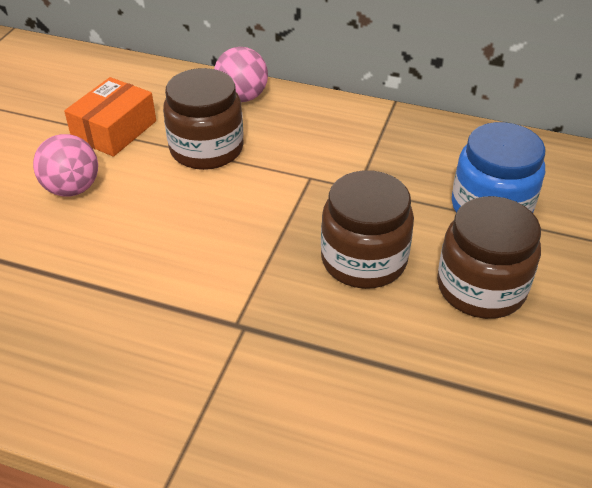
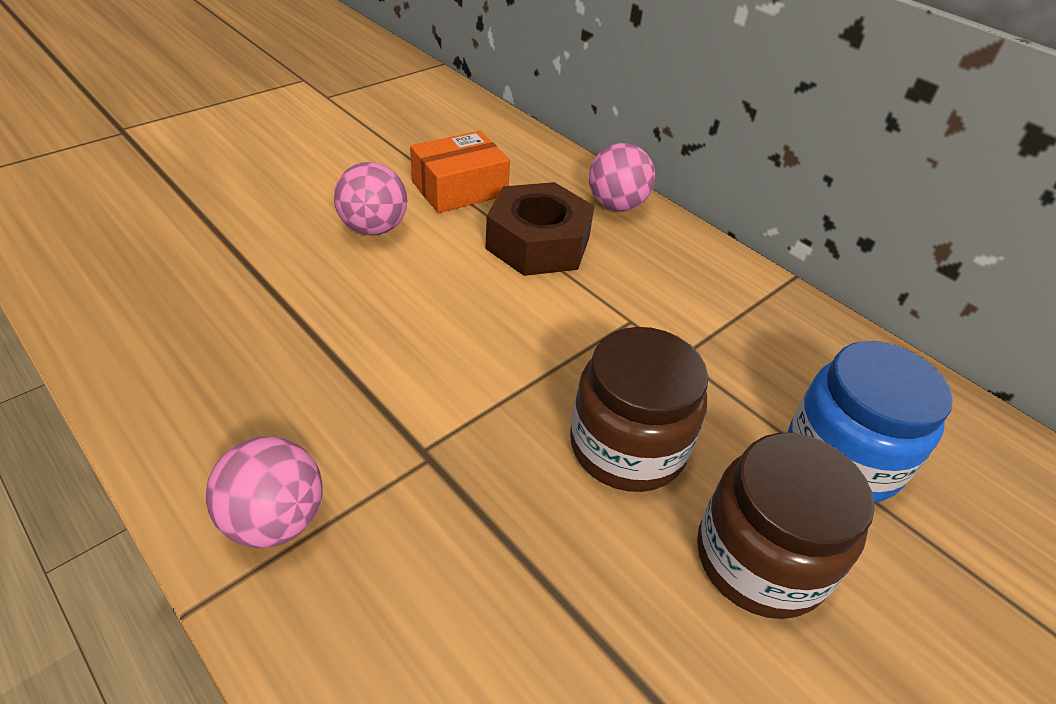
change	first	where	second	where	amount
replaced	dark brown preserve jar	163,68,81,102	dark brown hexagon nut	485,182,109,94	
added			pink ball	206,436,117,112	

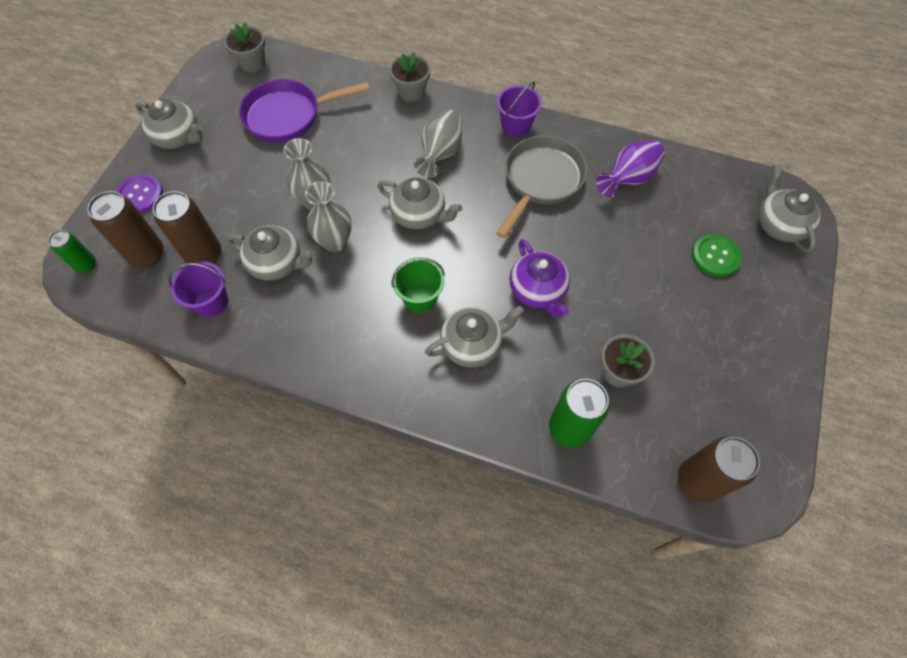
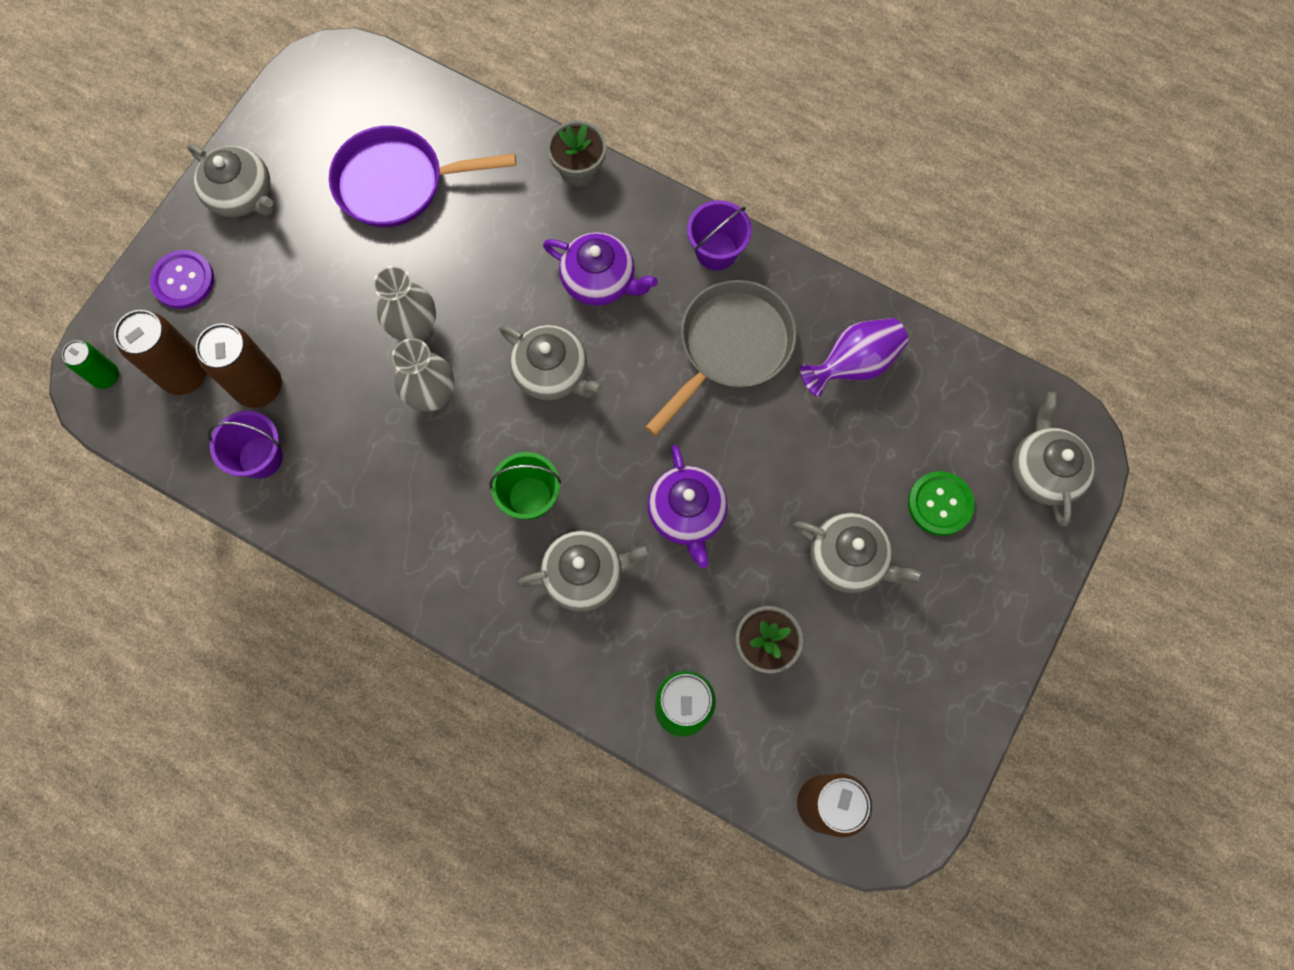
change	first	where	second	where	amount
removed	grey plant pot	224,22,41,50			
moved	grey china teapot	227,225,88,56		793,513,131,80	
replaced	grey vase	414,110,48,68	purple china teapot	543,232,115,74	

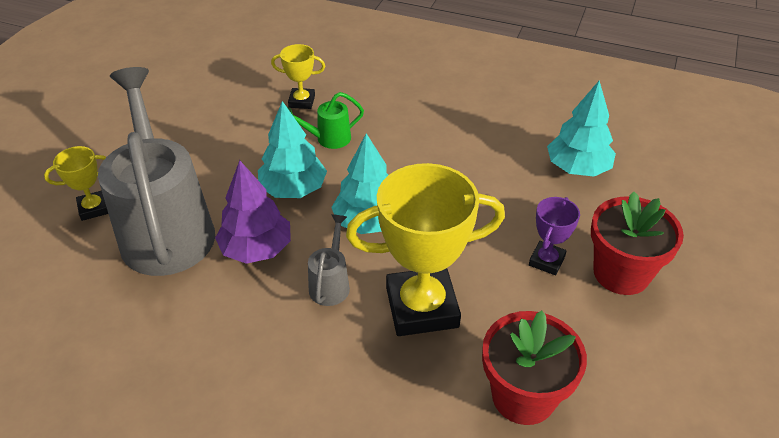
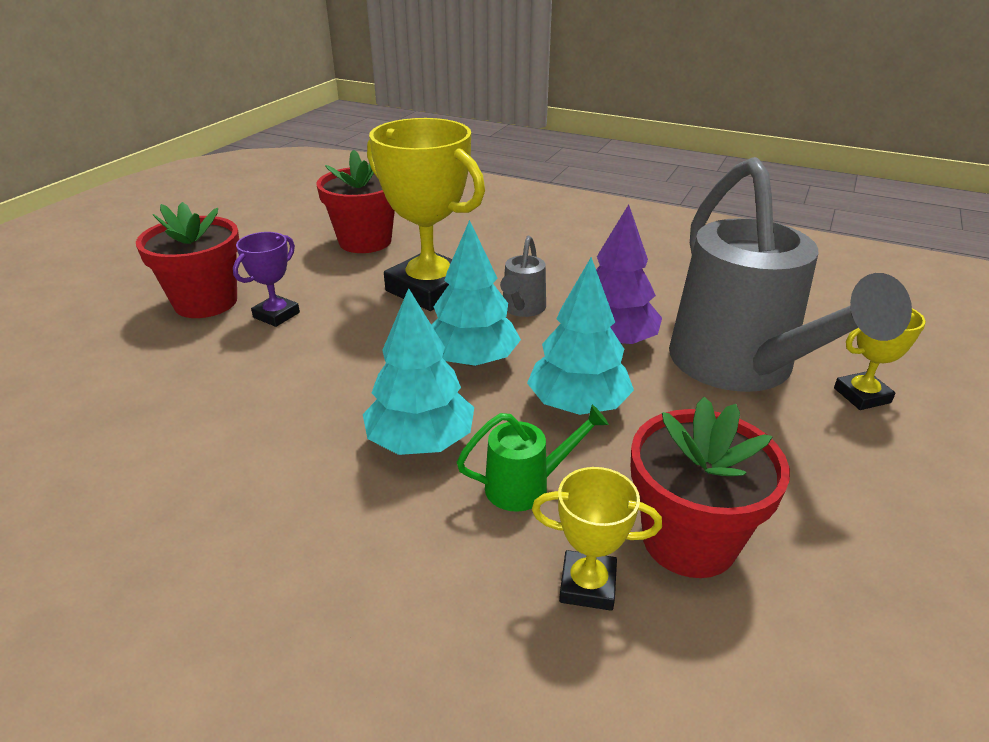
change	first	where	second	where	amount
turned	bright yellow prize cup	346,163,159,173		367,118,118,193	45 degrees clockwise
moved	turquoise tree	547,81,69,95		363,288,111,167	
added			red plant pot	631,397,159,181	

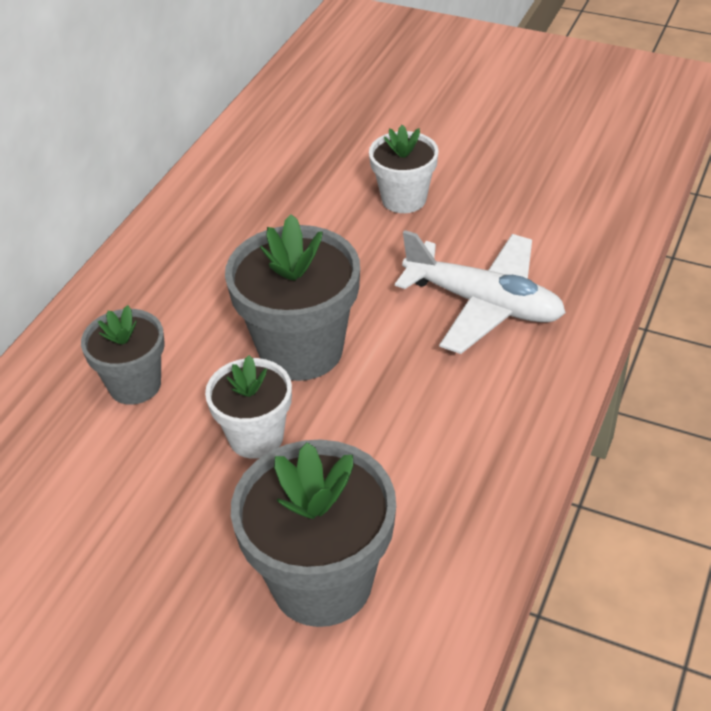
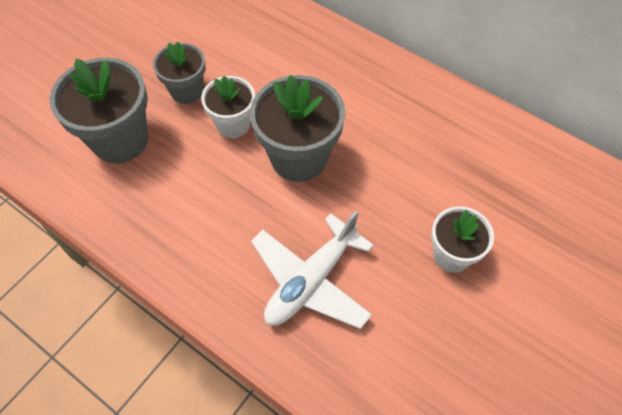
change	first	where	second	where	amount
moved	grey plant pot	81,305,84,100		153,41,53,63	

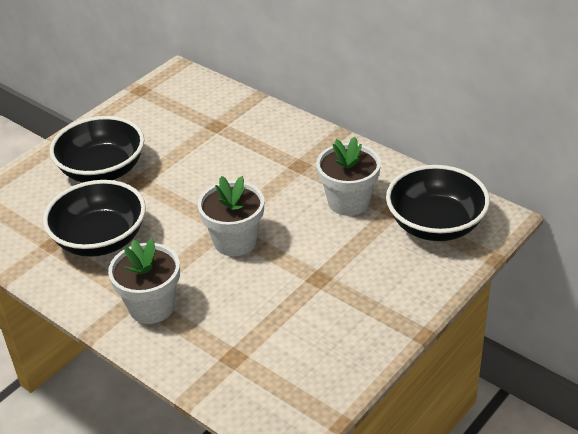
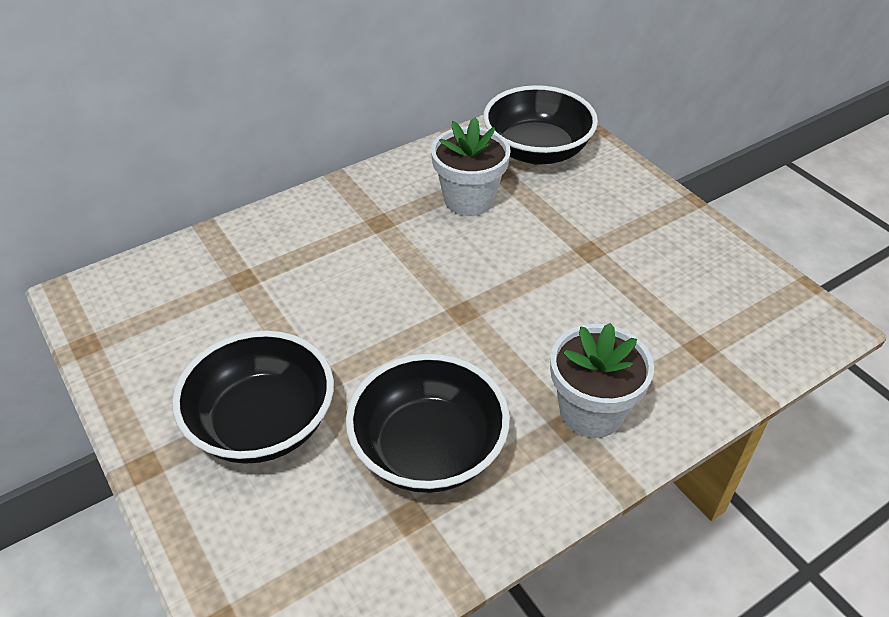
change	first	where	second	where	amount
removed	pure white plant pot	198,176,66,80			

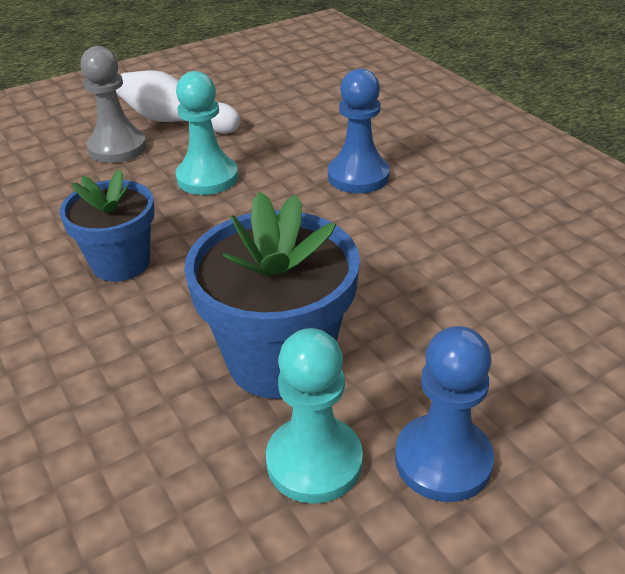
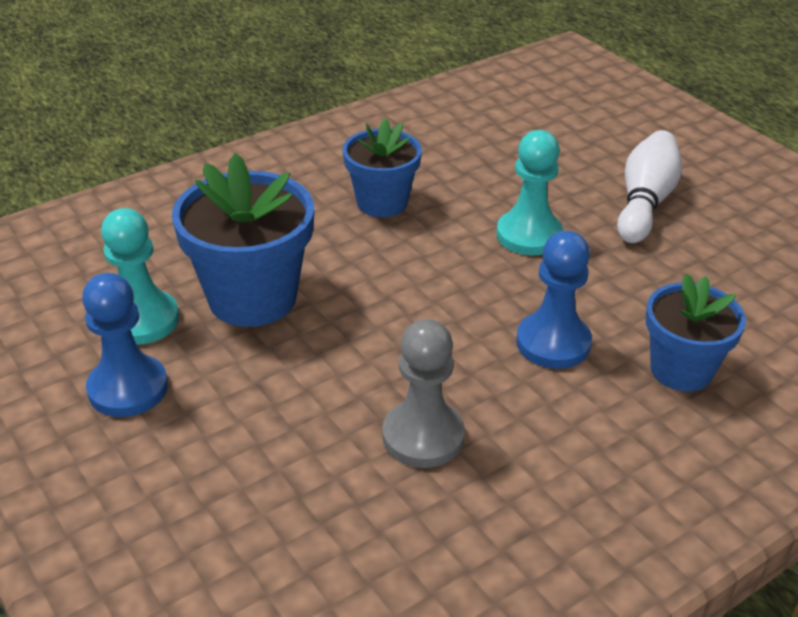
change	first	where	second	where	amount
moved	grey chess pawn	80,46,67,117		382,319,83,149	
added			blue plant pot	646,274,100,118	

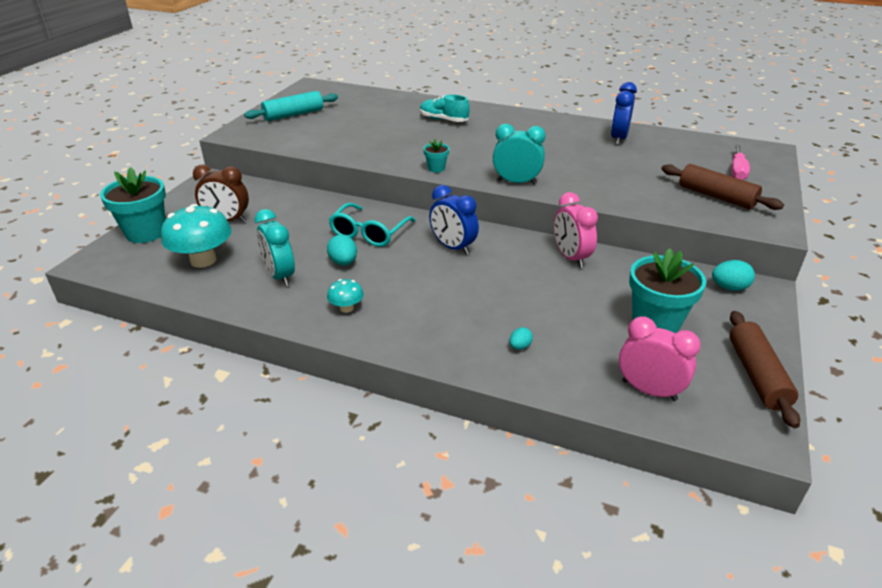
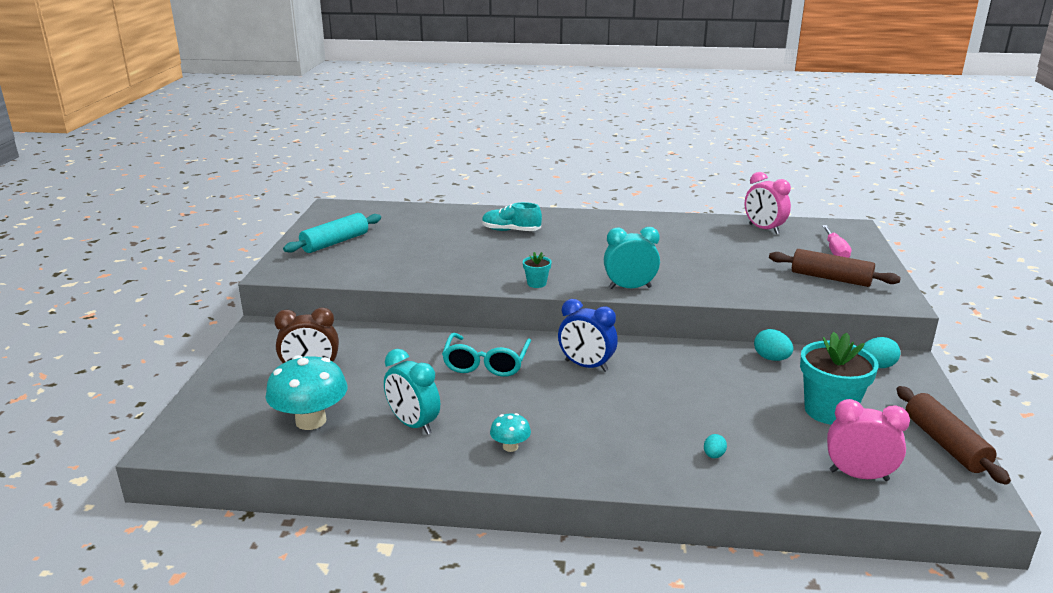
change	first	where	second	where	amount
removed	turquoise plant pot	100,167,66,76			
moved	turquoise toy egg	327,234,30,32		754,329,39,32	
moved	pink alarm clock	554,192,44,76		745,172,46,62	
removed	blue alarm clock	611,82,26,63			

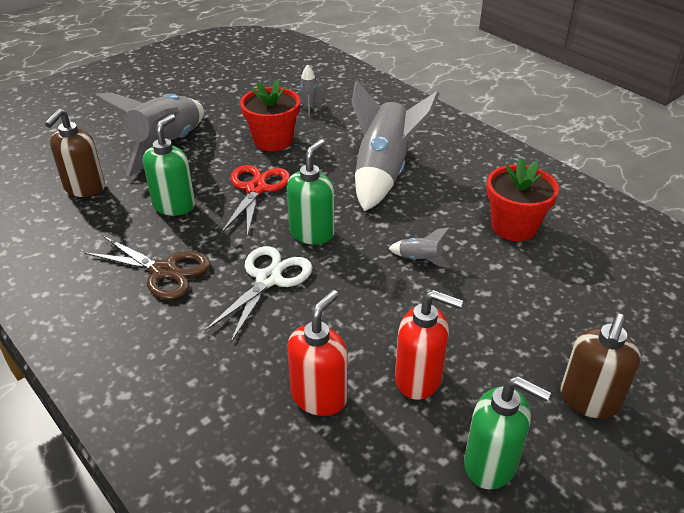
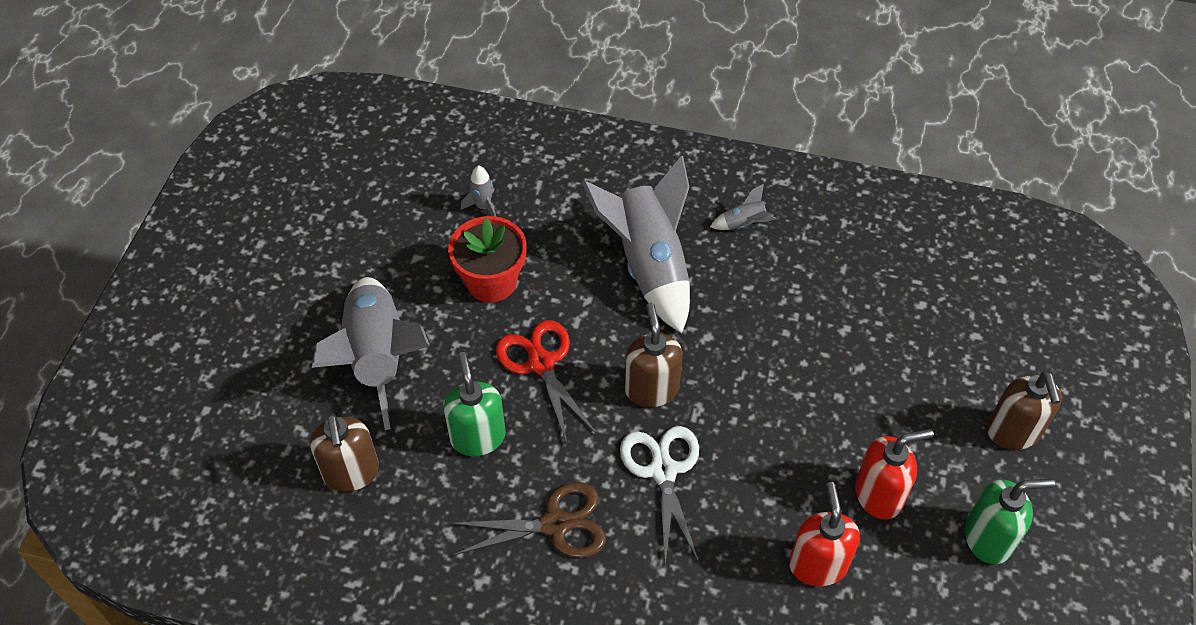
change	first	where	second	where	amount
recoloured	emerald pump bottle	287,139,47,106	dark brown pump bottle	625,303,58,104	
moved	grey spaceship	388,228,63,40		710,184,66,46	
removed	red plant pot	487,158,72,83			

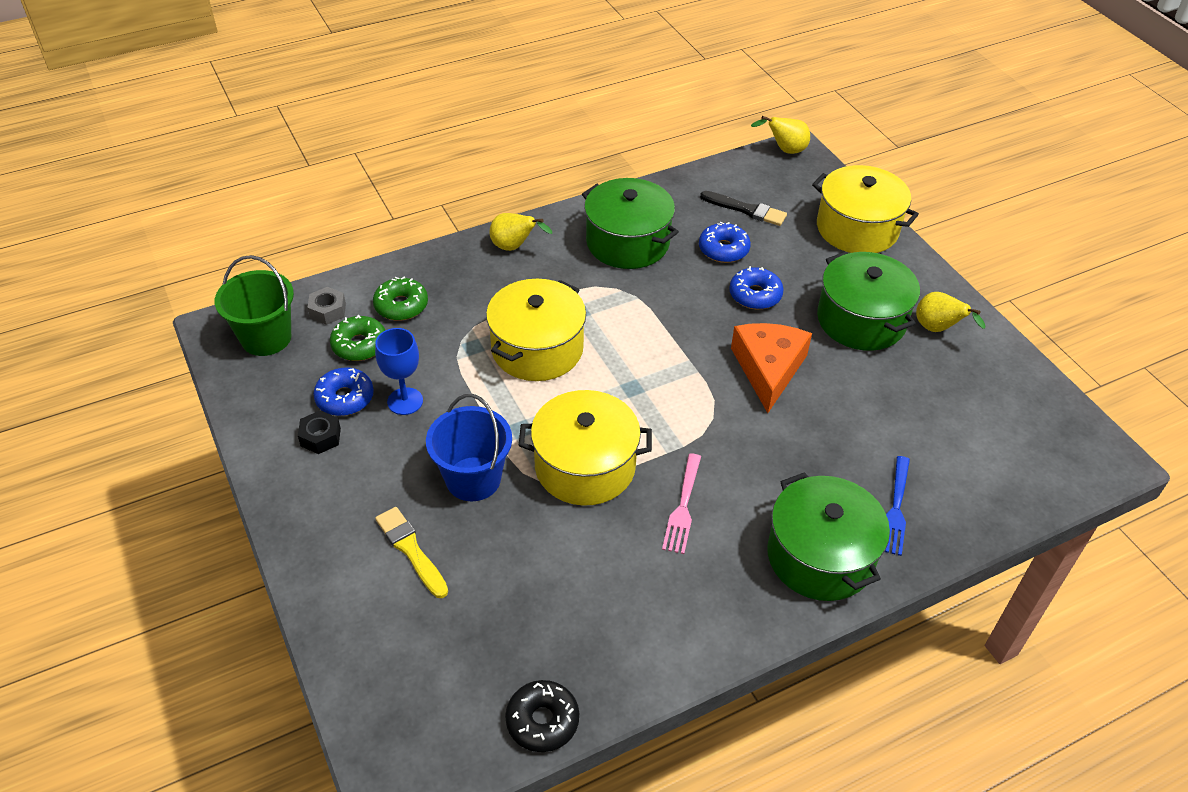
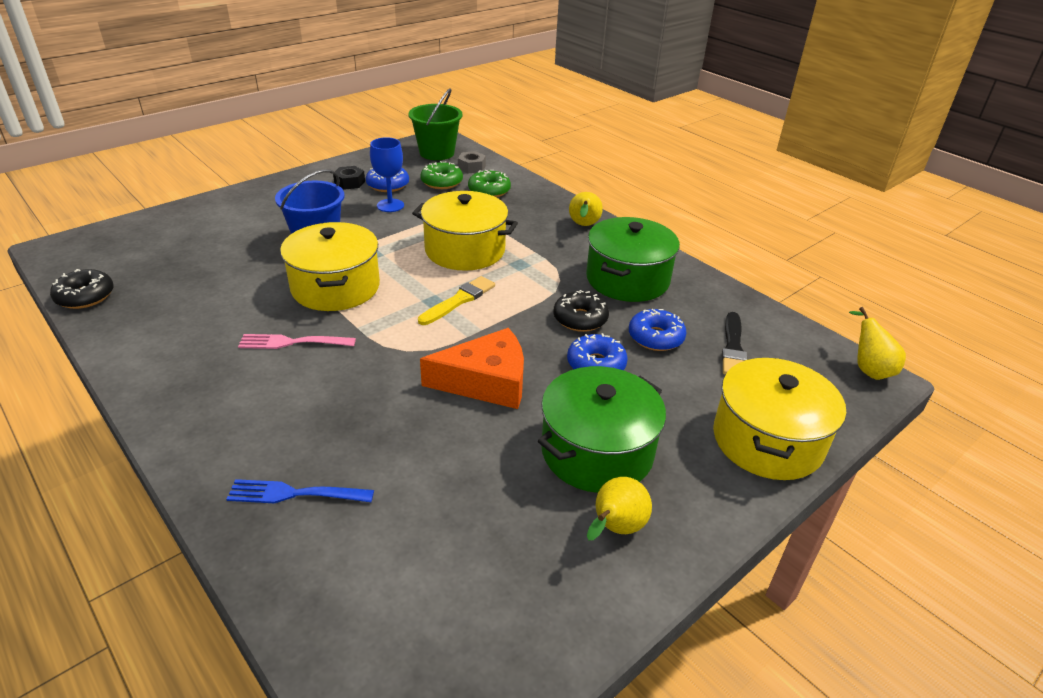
change	first	where	second	where	amount
moved	bright yellow paint brush	375,507,73,91		418,276,77,49	
removed	emerald stockpot	767,472,123,129			
added			ebony glazed donut	553,290,56,42	

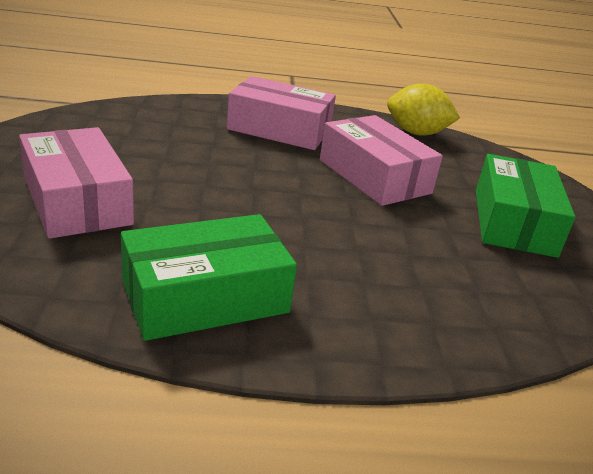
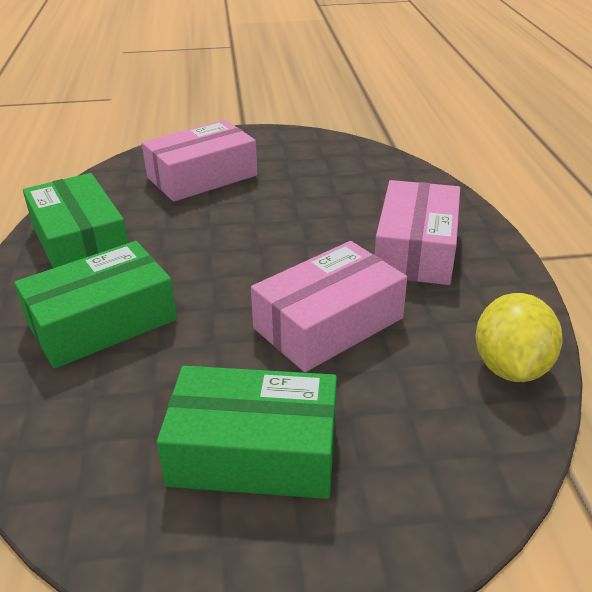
change	first	where	second	where	amount
added			emerald parcel	14,241,163,128	

